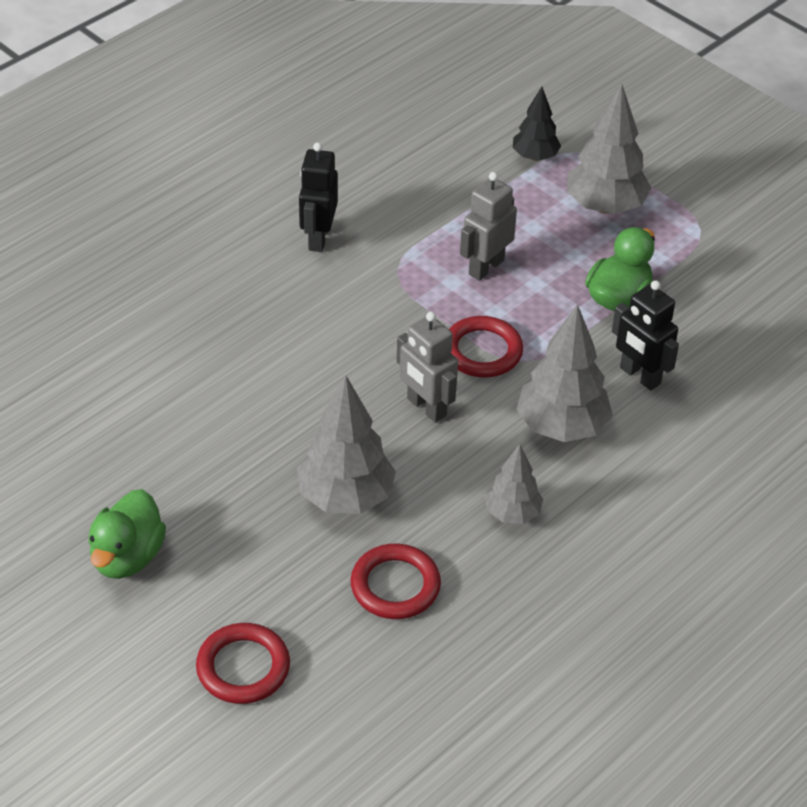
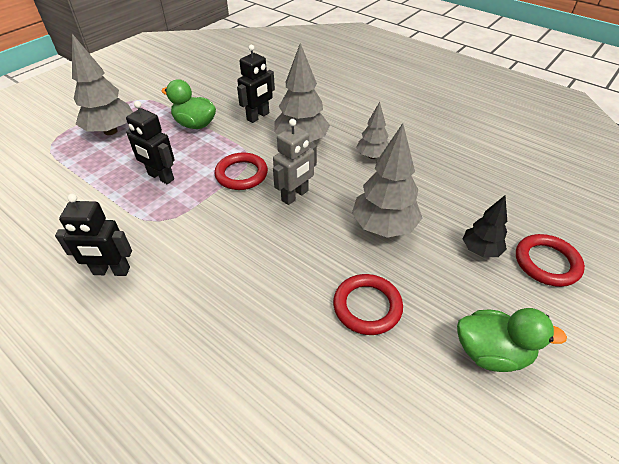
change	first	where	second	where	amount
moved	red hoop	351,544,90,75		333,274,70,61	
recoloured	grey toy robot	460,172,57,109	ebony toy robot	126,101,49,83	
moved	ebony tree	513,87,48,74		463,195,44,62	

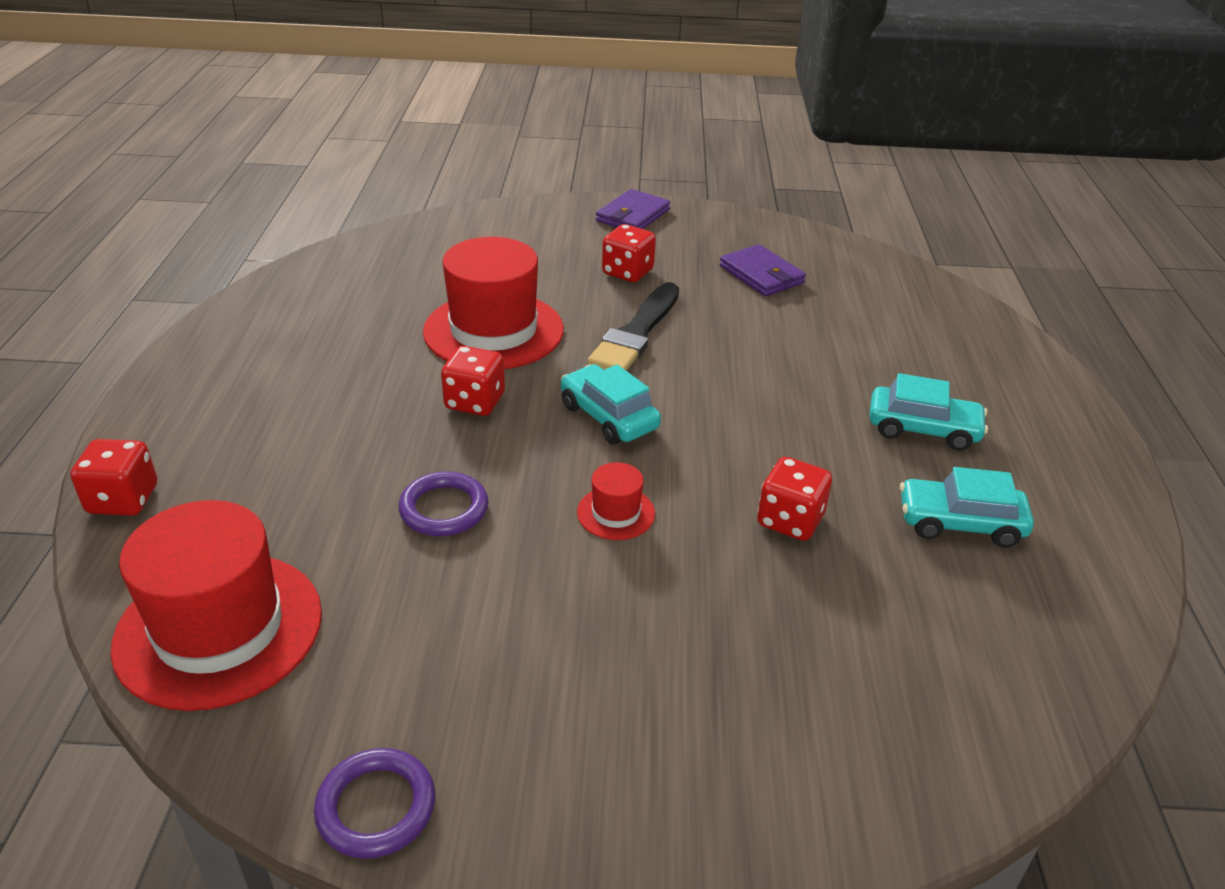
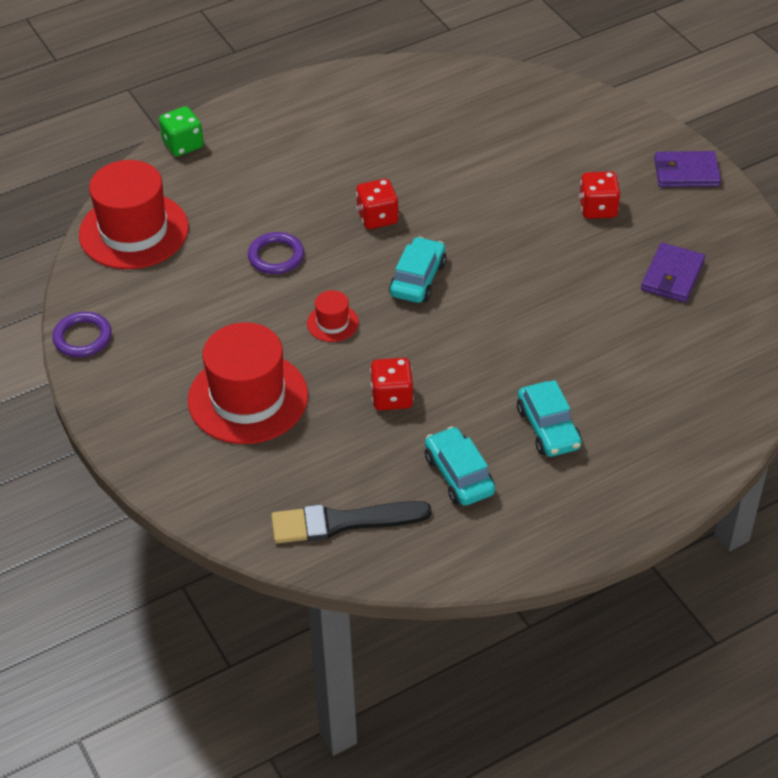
change	first	where	second	where	amount
recoloured	red dice	70,439,87,77	emerald dice	159,106,45,50	
moved	red hat	423,237,141,132		188,322,120,122	
moved	ebony paint brush	588,282,91,89		271,501,161,42	

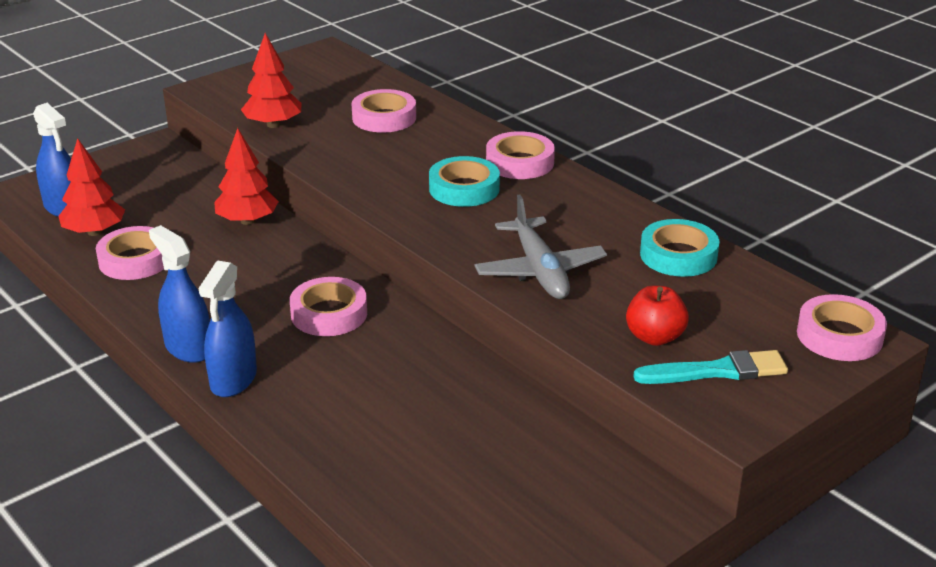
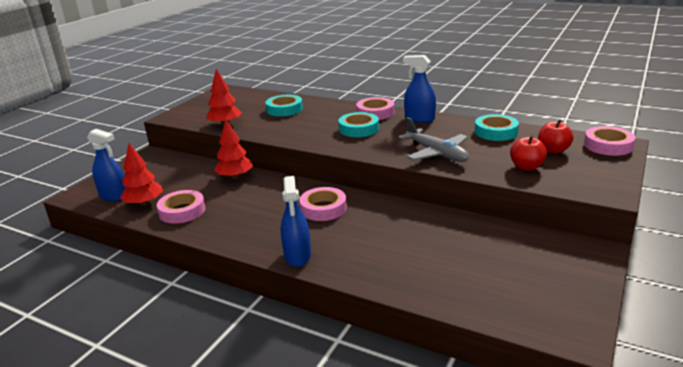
change	first	where	second	where	amount
moved	blue spray bottle	149,225,61,138		403,55,33,68	
recoloured	pink tape	351,89,65,44	turquoise tape	266,95,37,22	
removed	turquoise paint brush	633,350,155,34			
added			red apple fruit	538,119,35,35	

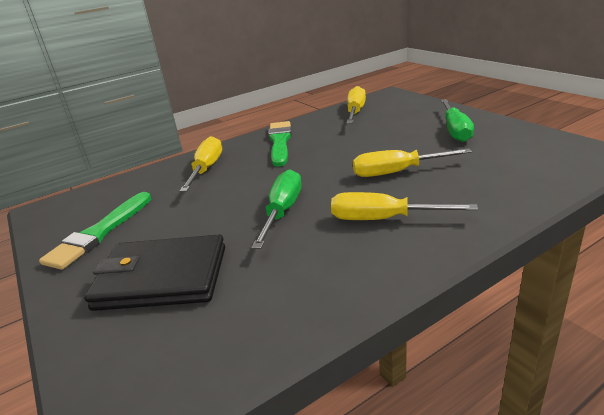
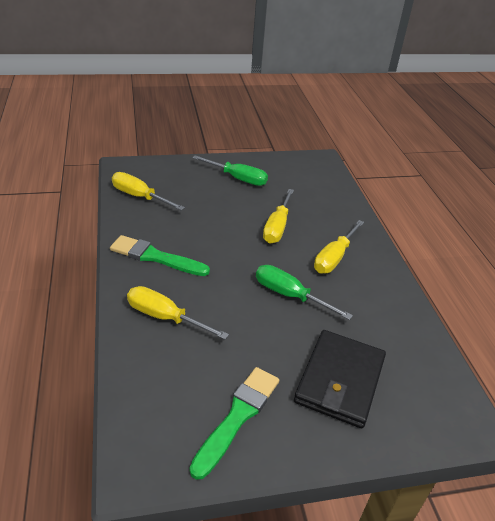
change	first	where	second	where	amount
turned	emerald paint brush	39,192,112,78		190,367,89,113	105 degrees counterclockwise

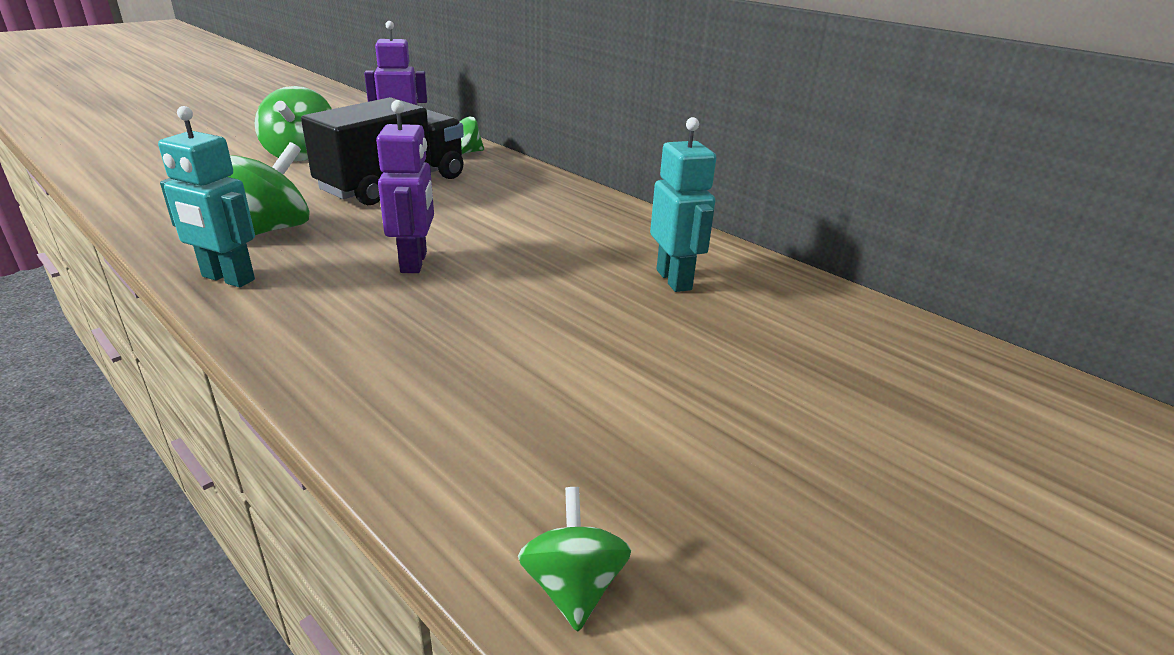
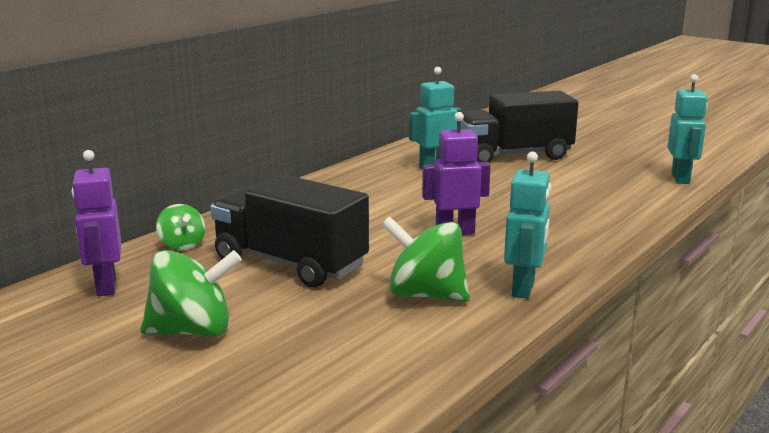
change	first	where	second	where	amount
replaced	emerald toy top	518,487,113,144	turquoise toy robot	668,74,40,110	
added			ebony lorry	461,90,118,73	

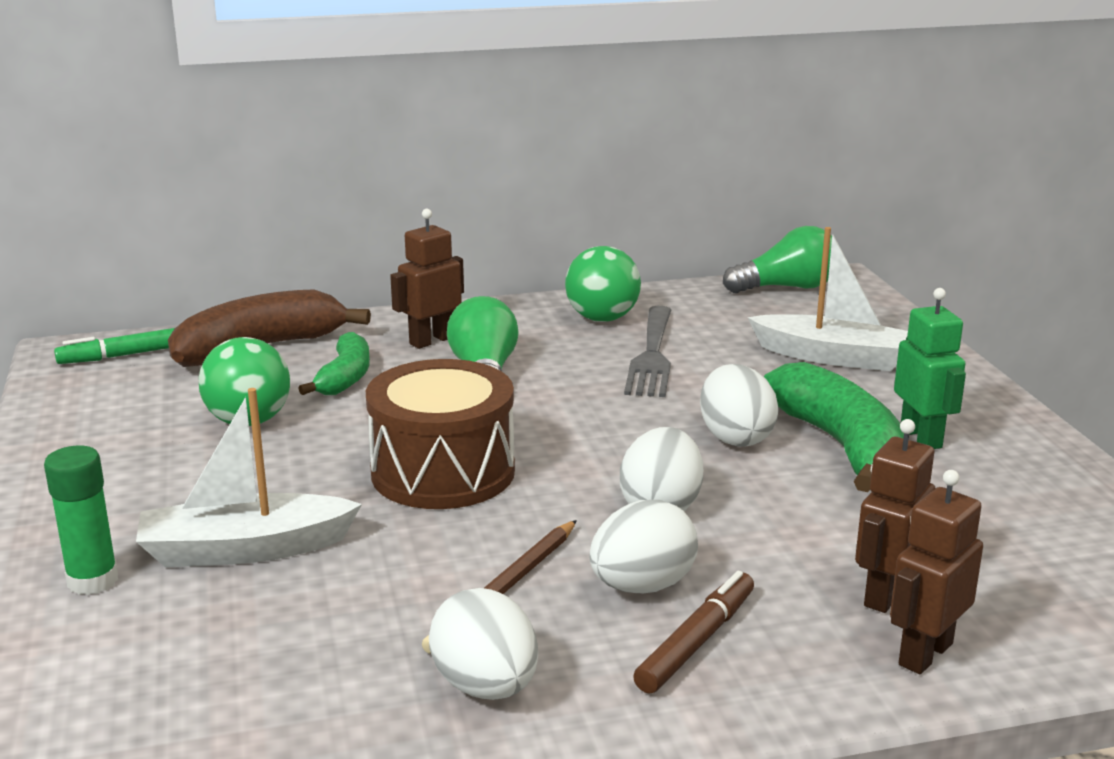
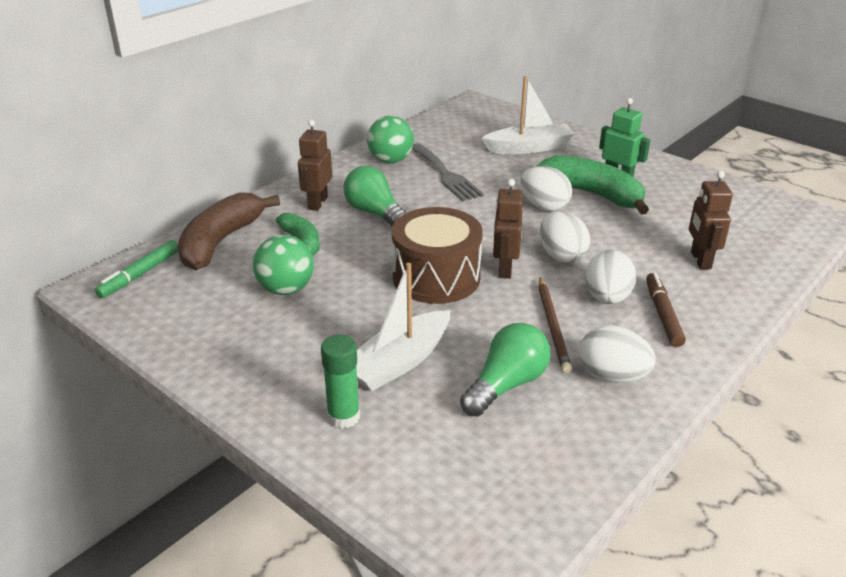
change	first	where	second	where	amount
moved	emerald light bulb	723,226,109,67		460,323,90,93	
moved	dark brown toy robot	890,470,93,204		493,179,30,100	

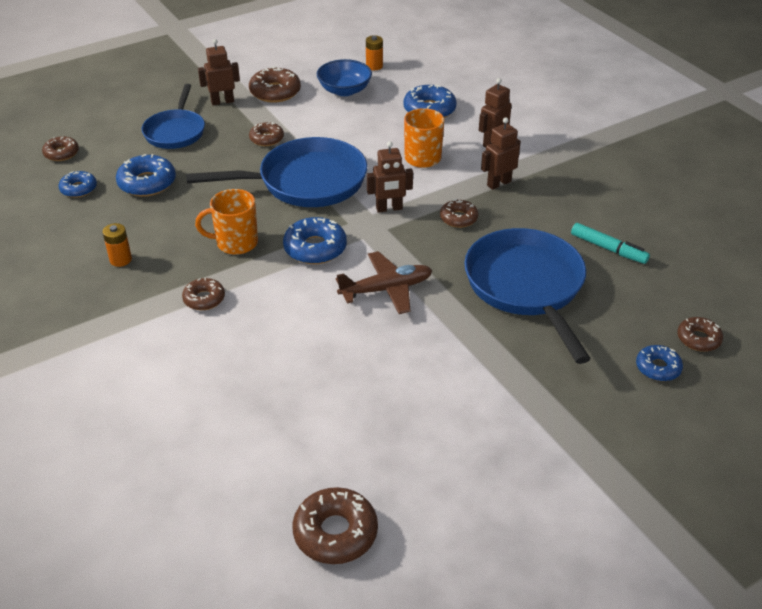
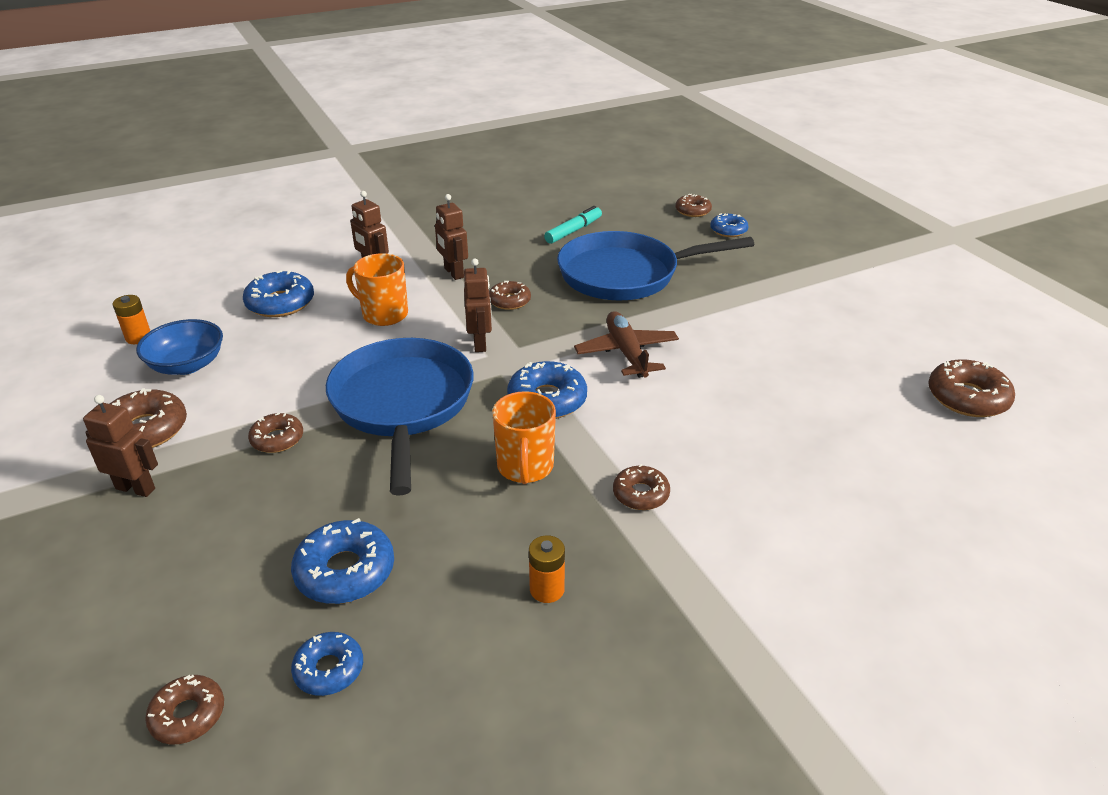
change	first	where	second	where	amount
removed	blue frying pan	142,84,63,65			
turned	dark brown toy robot	198,39,42,67		83,395,75,102	120 degrees clockwise

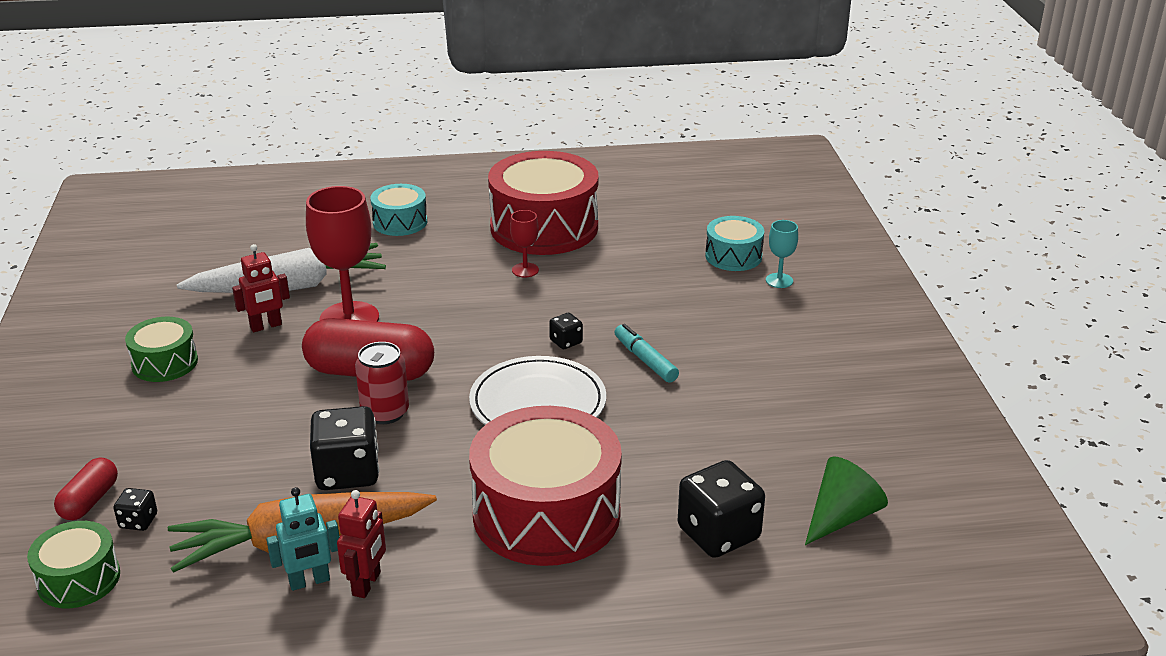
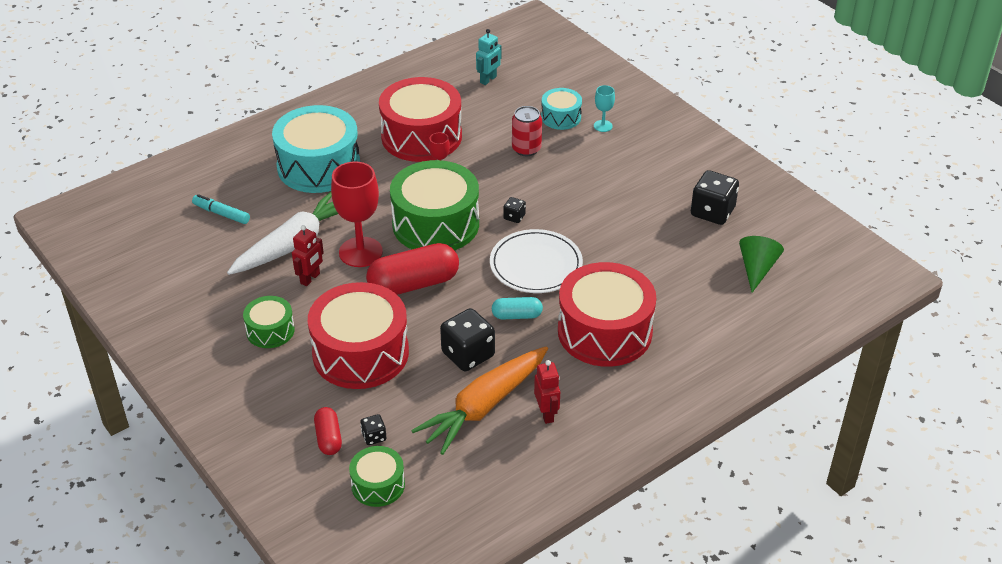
change	first	where	second	where	amount
moved	turquoise toy robot	266,487,73,104		476,29,25,56	
moved	red tin	355,342,54,82		512,106,30,50	
resized	turquoise drum	370,184,57,52		272,105,88,88	x1.97
moved	turquoise marker	614,324,65,59		192,194,58,30	
moved	ebony dice	678,460,87,98		691,170,48,55	
added			red drum	308,282,101,107	
added			emerald drum	390,160,89,90	
added			turquoise capsule	492,297,51,22	

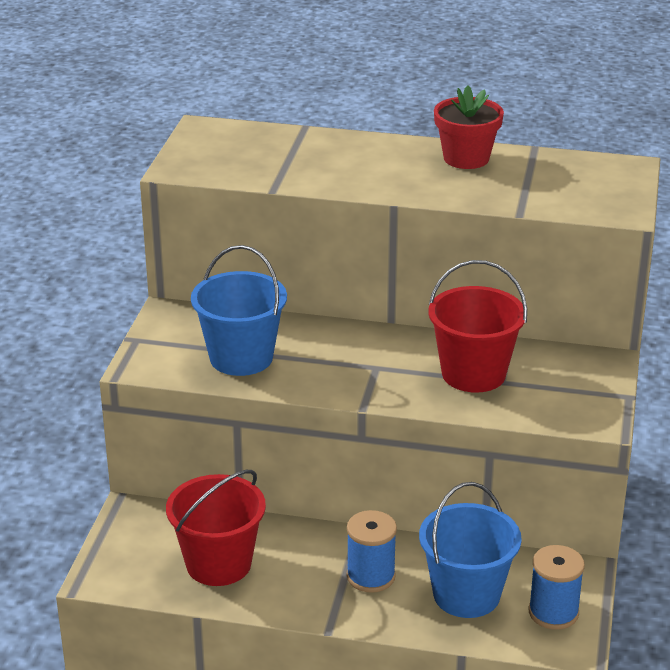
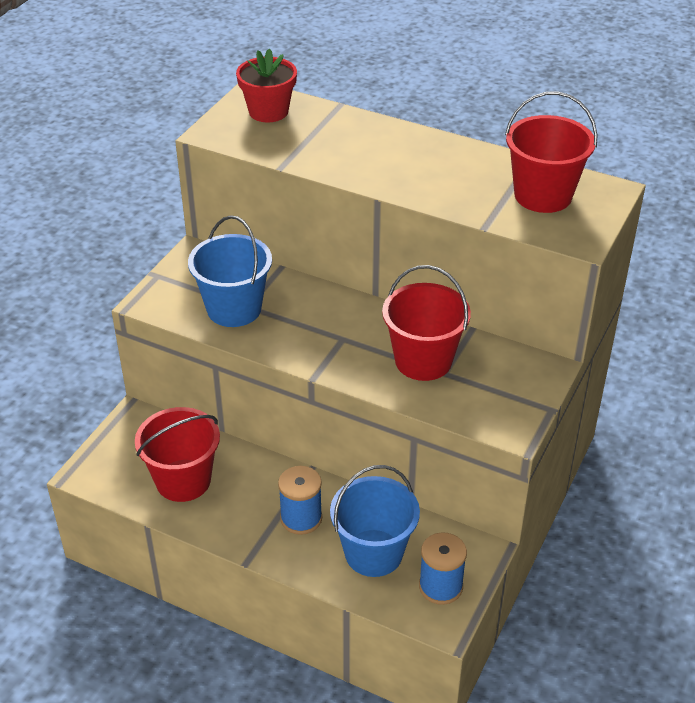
change	first	where	second	where	amount
moved	red plant pot	434,85,70,84		236,48,61,74	
added			red bucket	505,92,92,121	

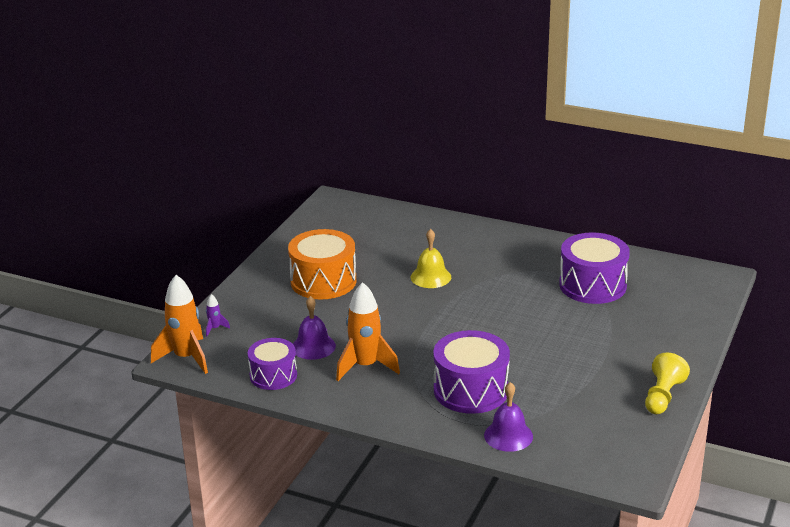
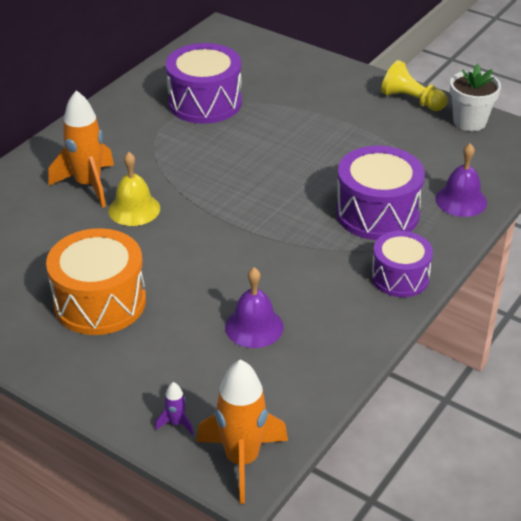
change	first	where	second	where	amount
moved	purple drum	248,338,49,52		371,231,62,66	
moved	orange spaceship	336,282,64,99		48,90,66,118	
added			pure white plant pot	450,64,51,67	

